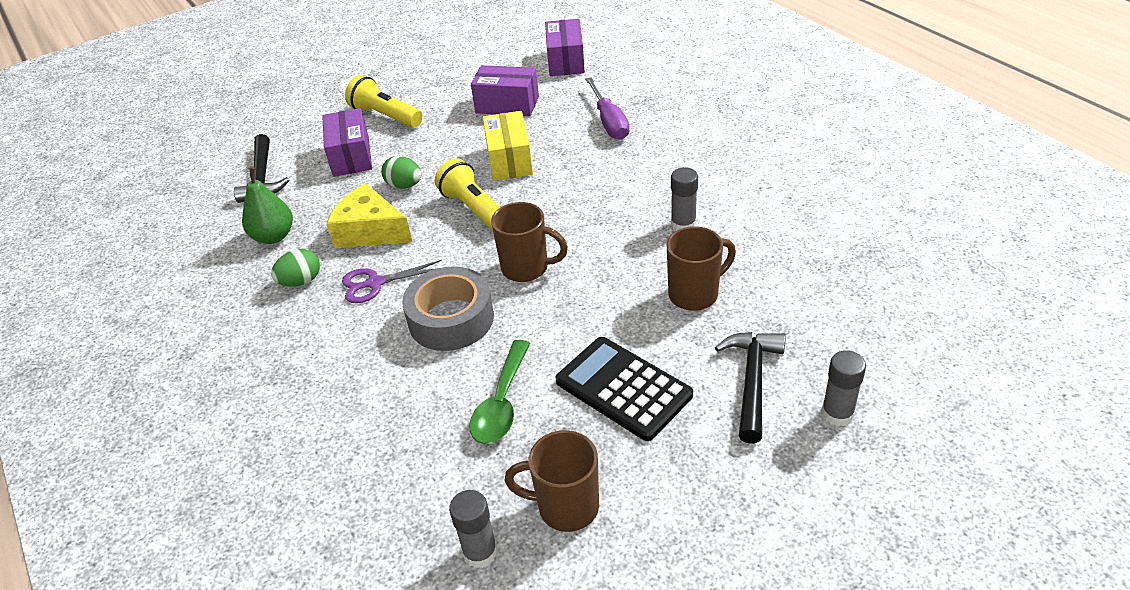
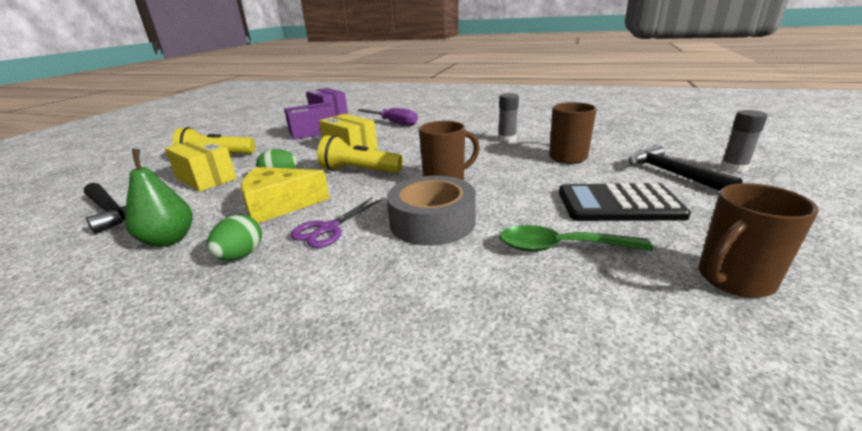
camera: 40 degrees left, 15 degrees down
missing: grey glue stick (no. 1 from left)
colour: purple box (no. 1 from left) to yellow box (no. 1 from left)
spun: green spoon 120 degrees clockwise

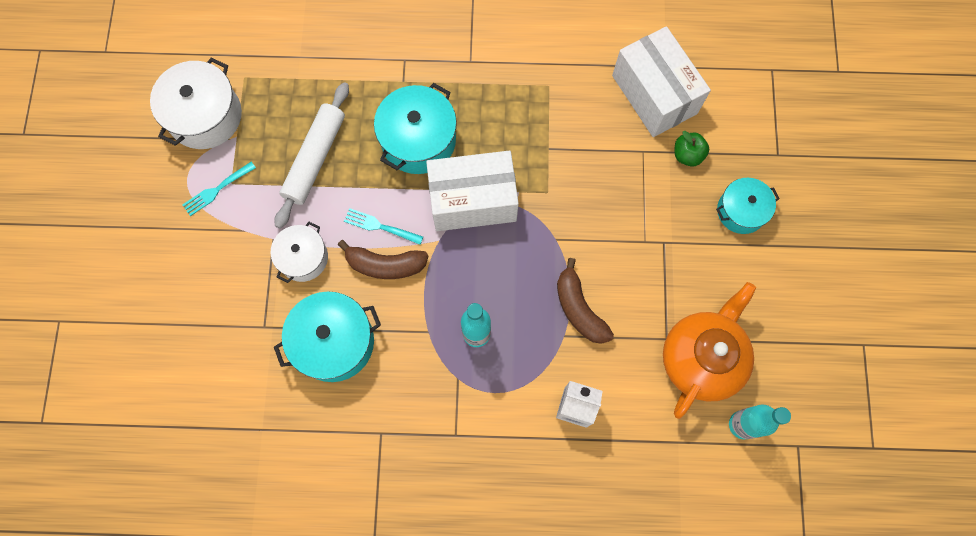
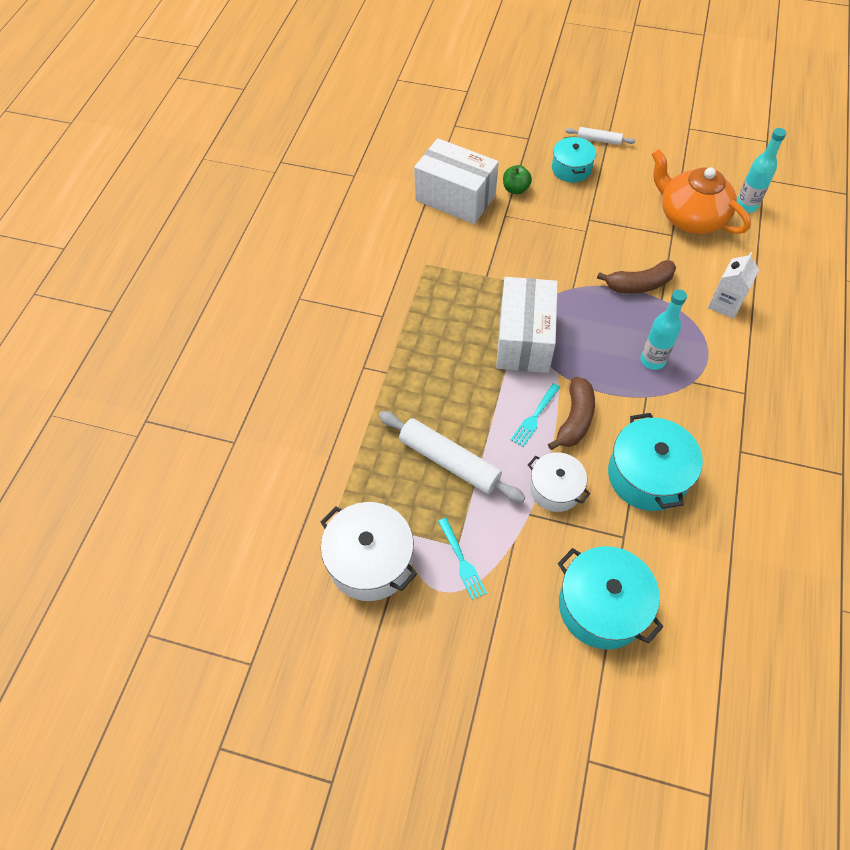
camera: 75 degrees left, 15 degrees down
appeared: white rolling pin (no. 2 from left)
relocated: turquoise pot (no. 2 from left)
spun: white box (no. 2 from left in the first image) 45 degrees clockwise

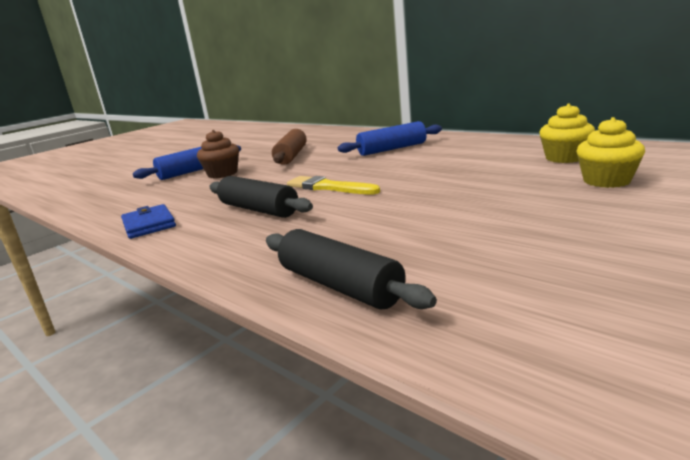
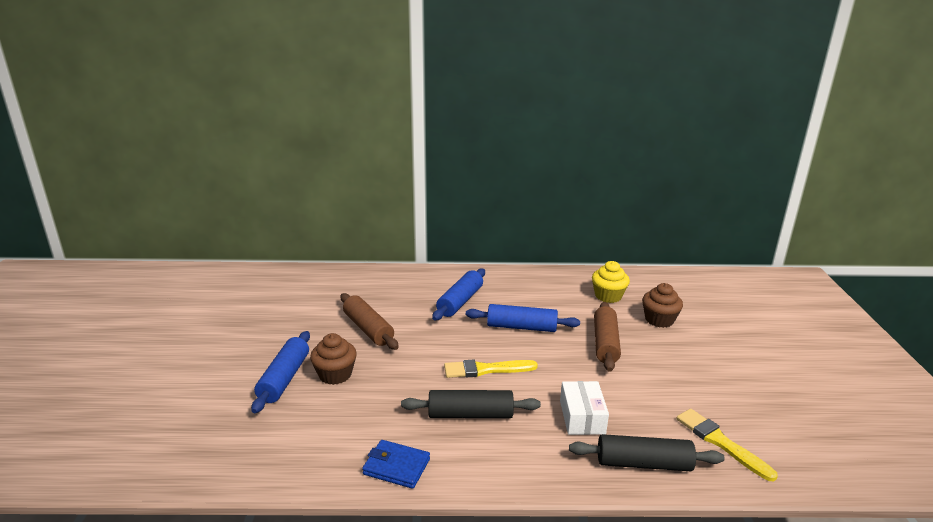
camera: 45 degrees left, 5 degrees up
appeared: blue rolling pin (no. 3 from left); white box; brown rolling pin (no. 2 from left); yellow brush (no. 2 from left)
colour: yellow cupcake (no. 2 from left) to brown cupcake (no. 2 from left)

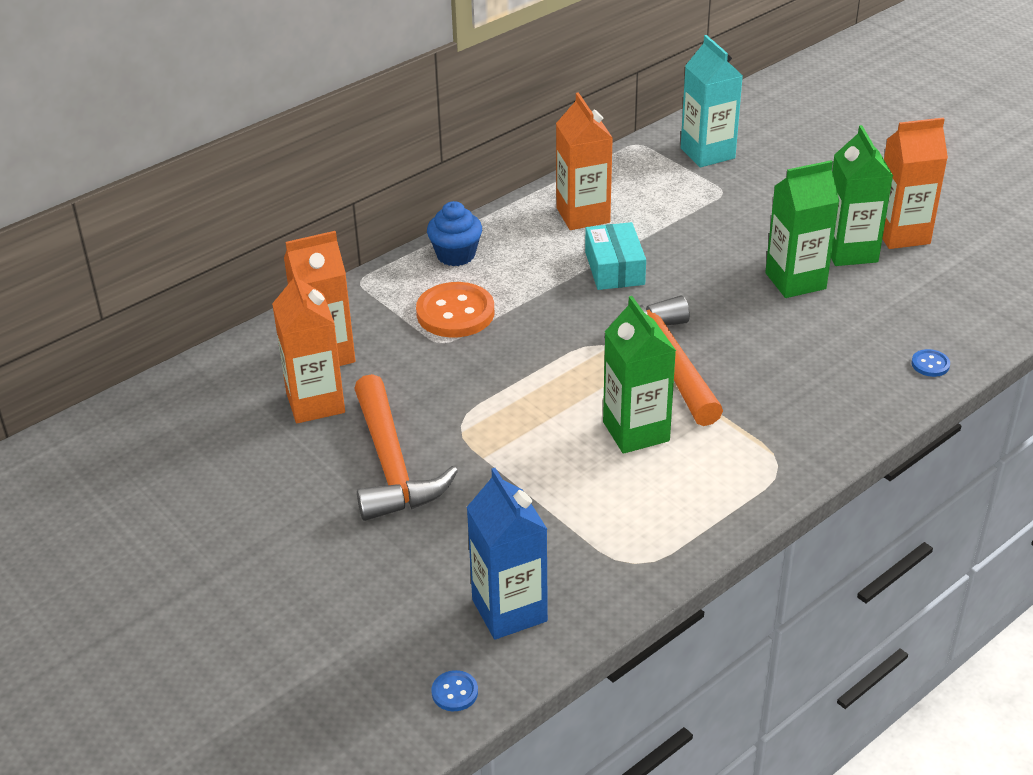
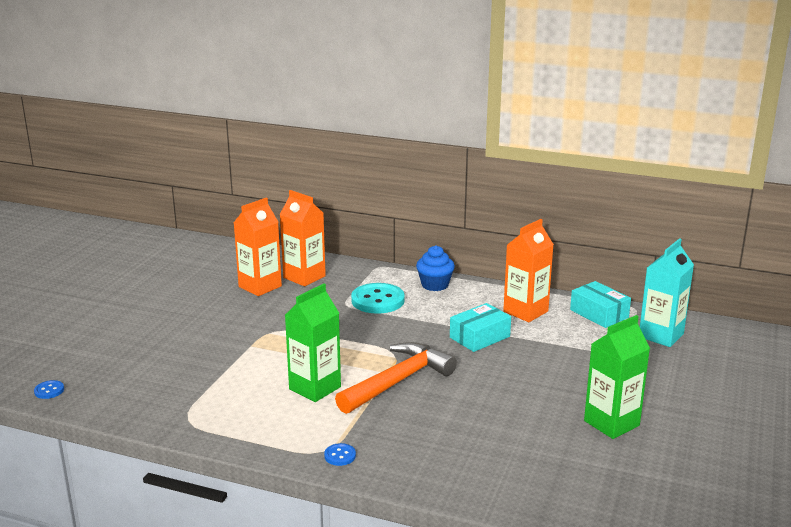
camera: 60 degrees right, 15 degrees down
missing: orange hammer (no. 1 from left); blue carton; green carton (no. 2 from left); orange carton (no. 4 from left)
appeared: turquoise box (no. 2 from left)
relocated: blue button (no. 2 from left)
colour: orange button to turquoise button

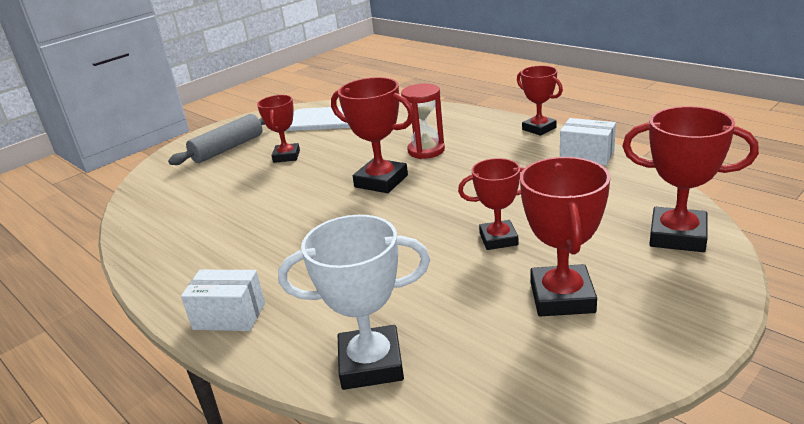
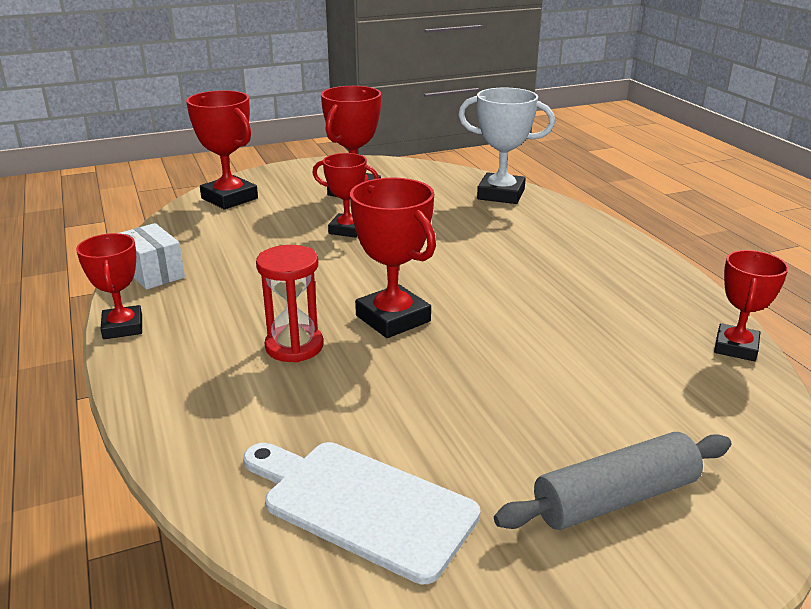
camera: 160 degrees left, 0 degrees up
missing: white box (no. 1 from left)
relocated: red trophy (no. 1 from left in the first image) to red trophy (no. 6 from left)

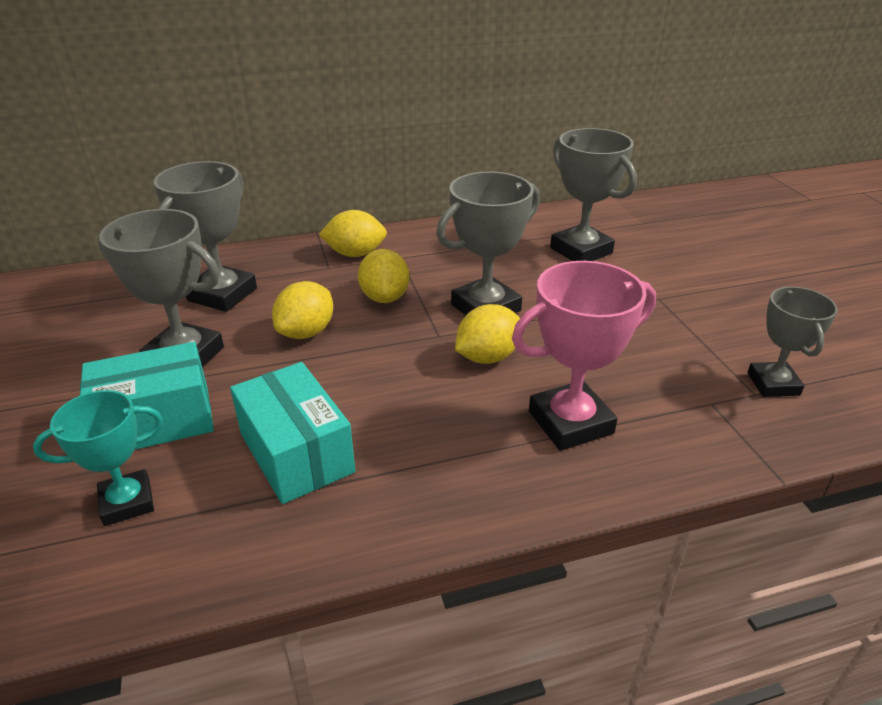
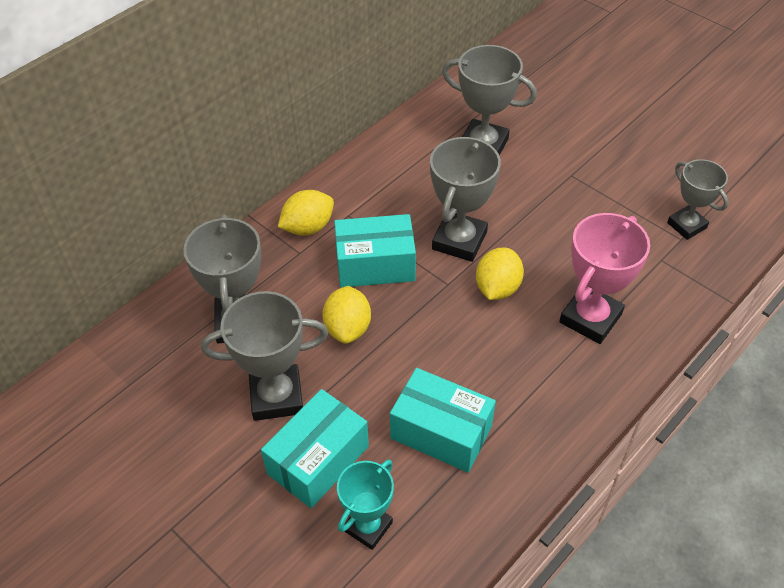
camera: 30 degrees left, 15 degrees up
exchanged: yellow lemon (no. 3 from left) to turquoise box (no. 2 from left)

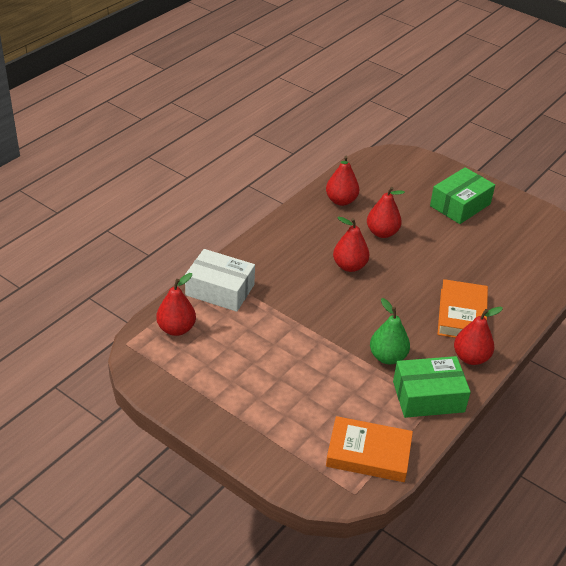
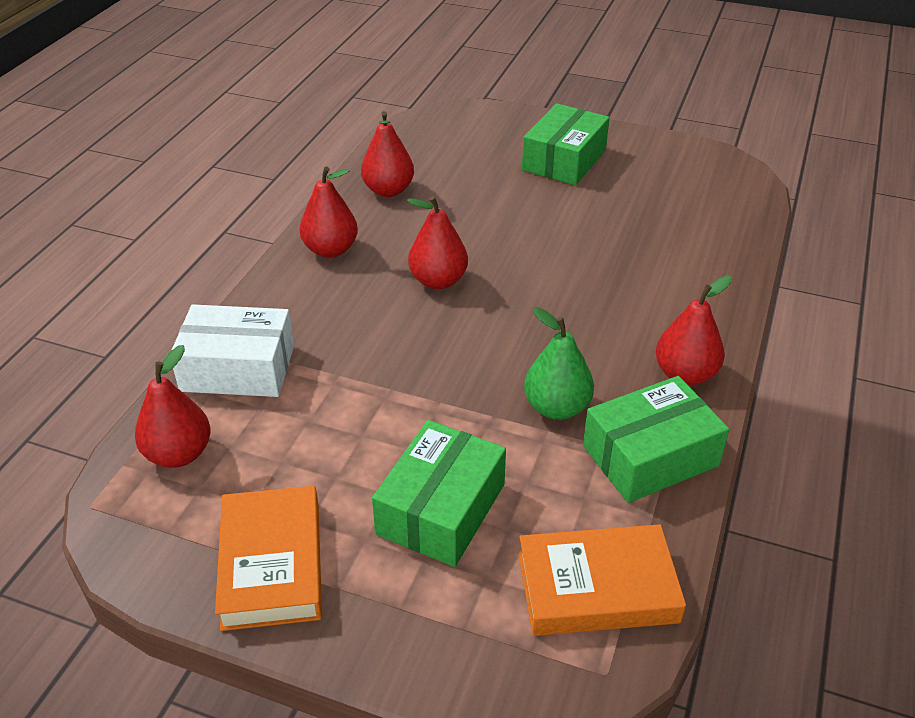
camera: 15 degrees left, 0 degrees up
appeared: green box (no. 1 from left)
relocated: red pear (no. 4 from left in the first image) to red pear (no. 2 from left); orange book (no. 2 from left in the first image) to orange book (no. 1 from left)

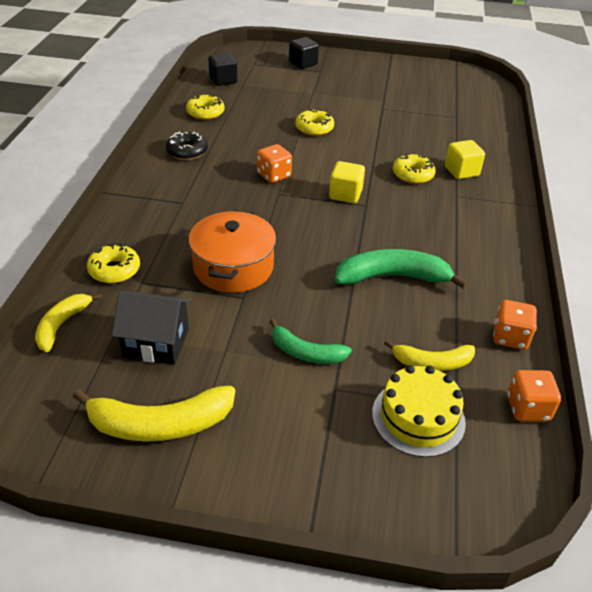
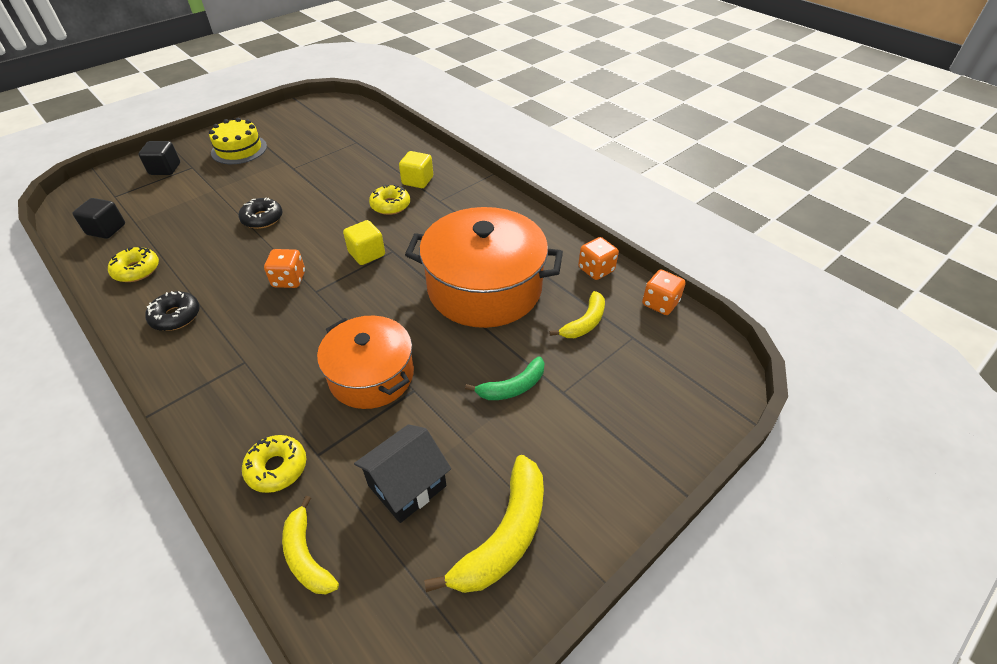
camera: 50 degrees left, 5 degrees up
relocated: yellow cake
exchanged: green banana (no. 2 from left) to orange pot (no. 2 from left)
colour: yellow donut (no. 3 from left) to black donut (no. 2 from left)

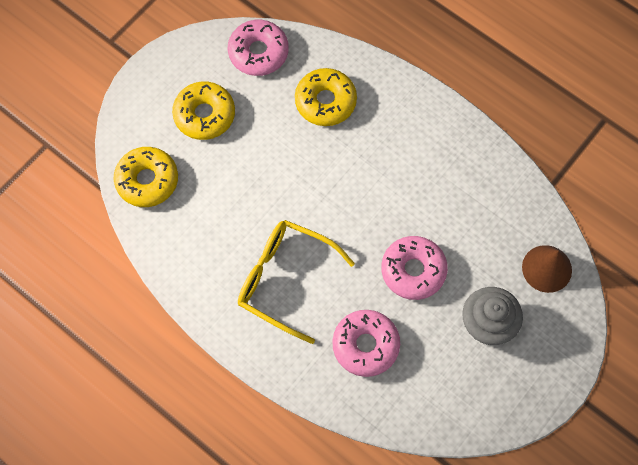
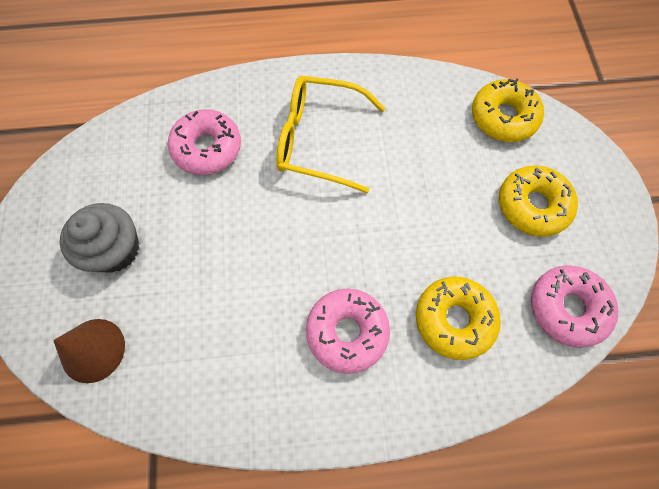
camera: 135 degrees right, 0 degrees up
relocated: pink donut (no. 3 from left in the first image) to pink donut (no. 2 from left)
spun: yellow glasses 150 degrees counterclockwise

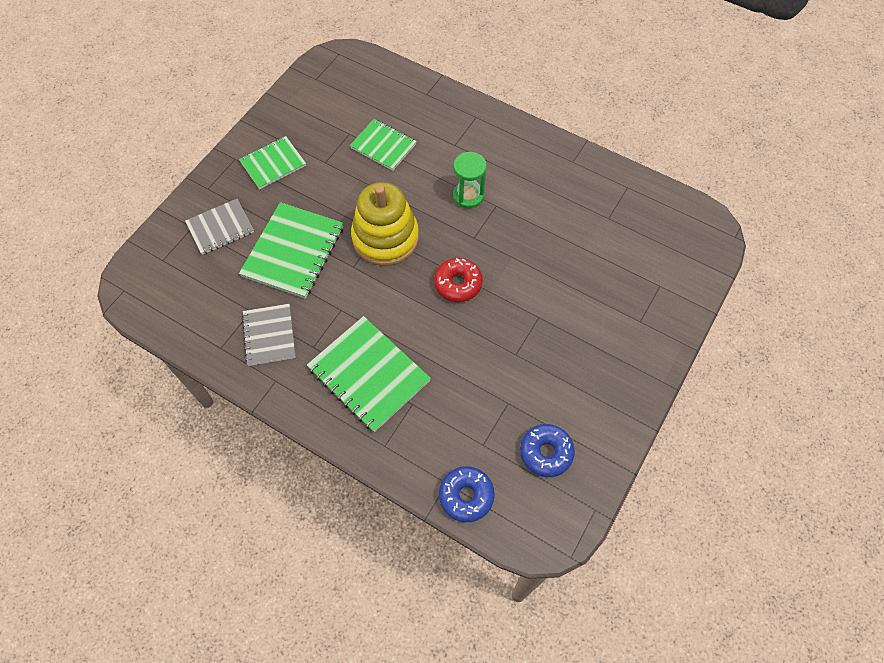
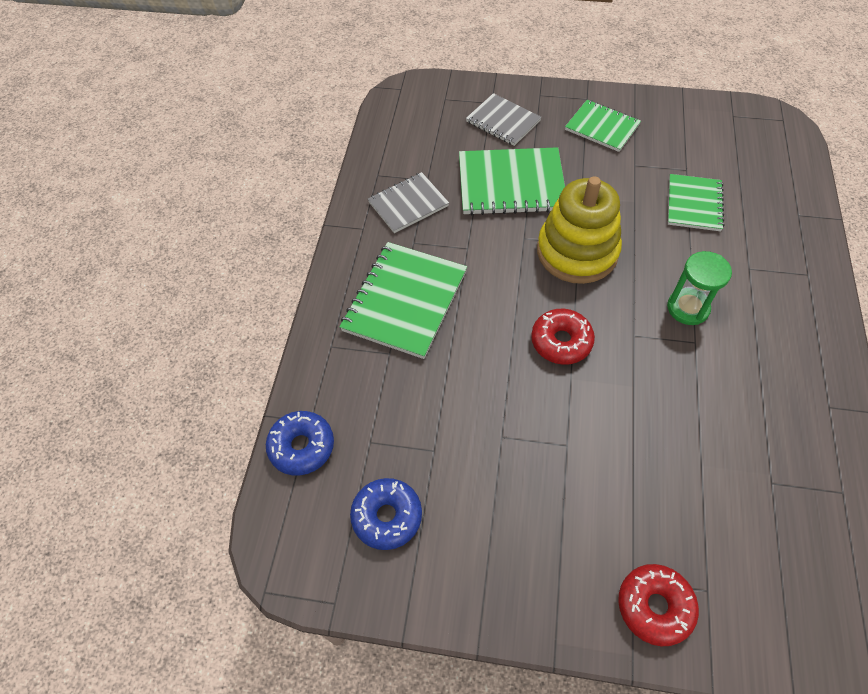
camera: 70 degrees right, 5 degrees down
appeared: red donut (no. 2 from left)

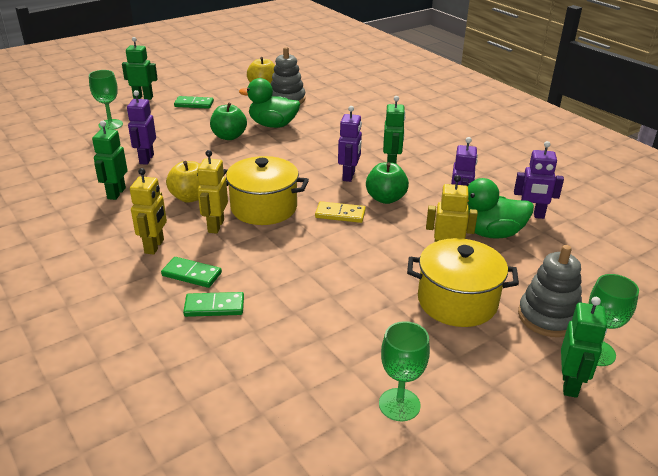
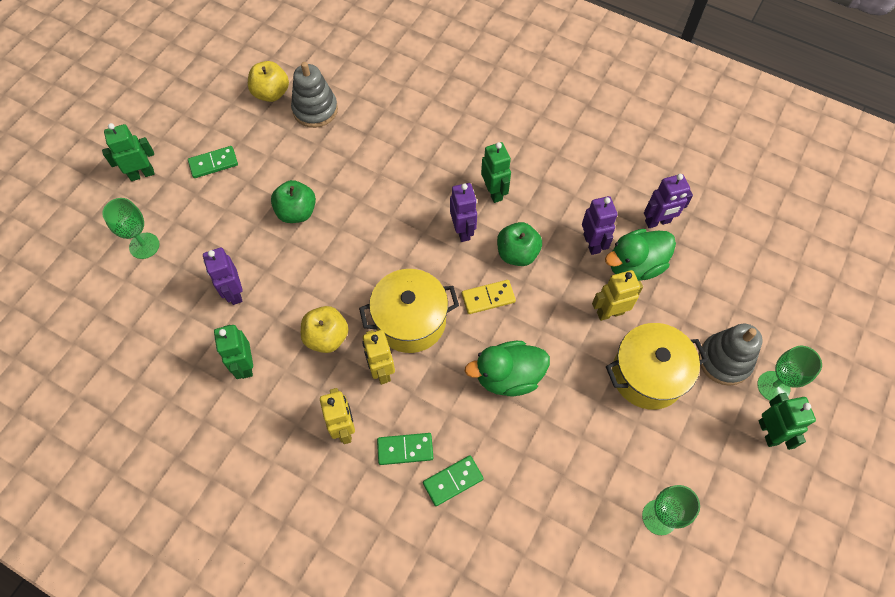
camera: 25 degrees left, 30 degrees up
relocated: green duck (no. 1 from left)

